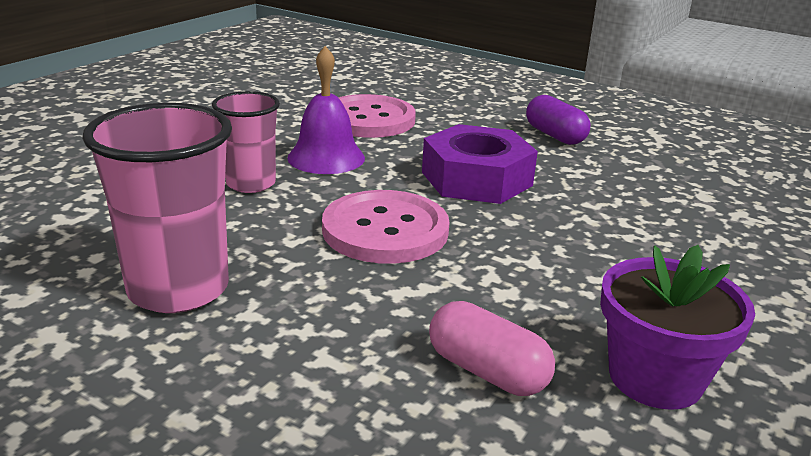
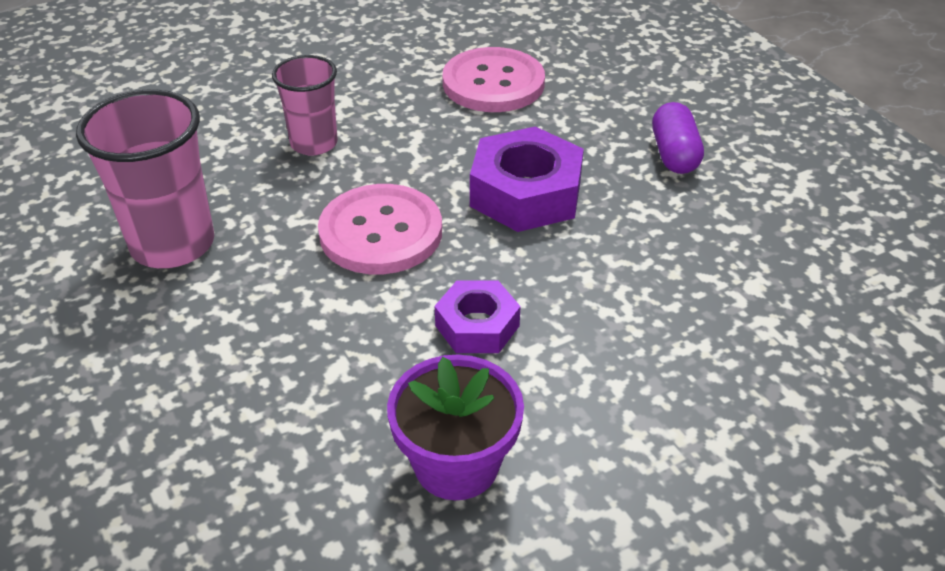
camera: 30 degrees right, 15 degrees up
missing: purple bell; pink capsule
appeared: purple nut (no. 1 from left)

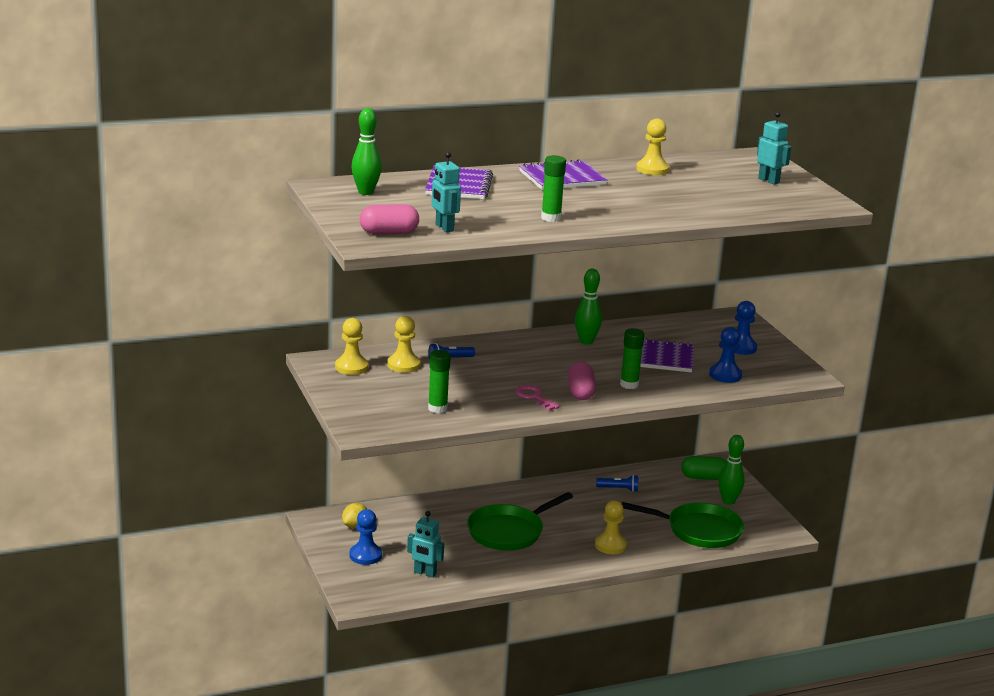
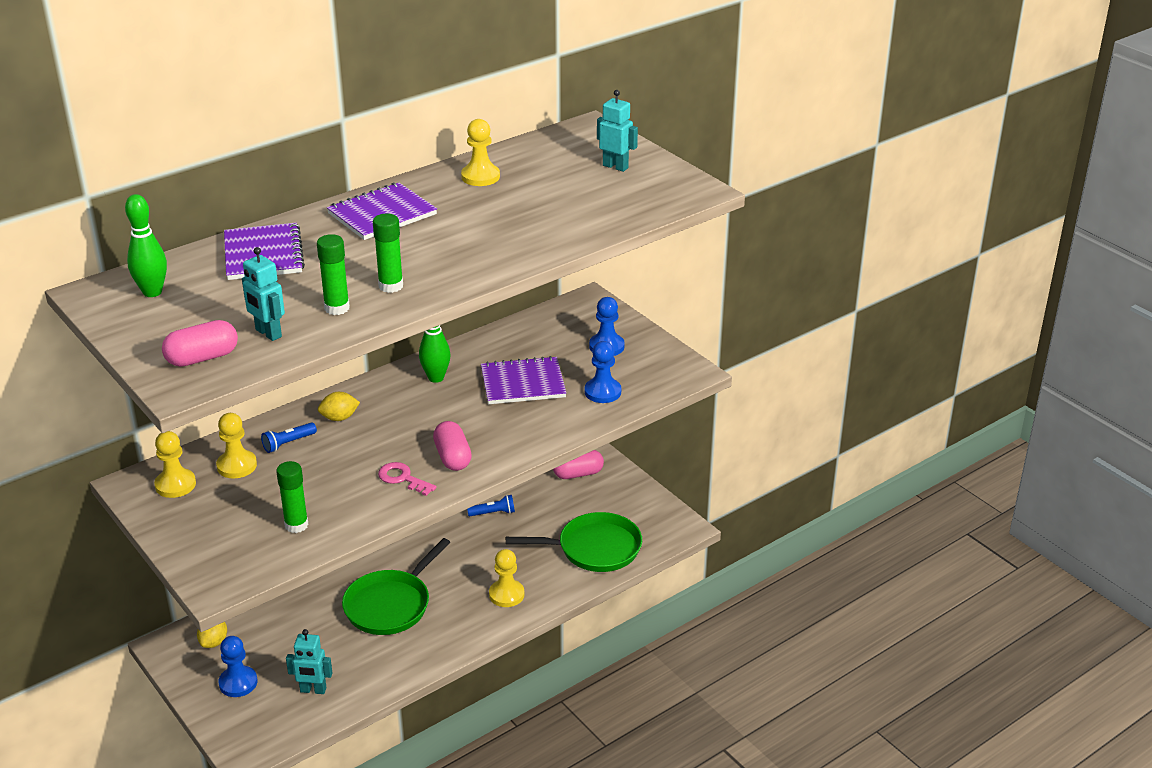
camera: 15 degrees left, 10 degrees up
missing: green bowling pin (no. 3 from left)
appeared: yellow lemon (no. 2 from left)
relocated: green glue stick (no. 3 from left in the first image) to green glue stick (no. 2 from left)
colour: green capsule to pink capsule (no. 3 from left)

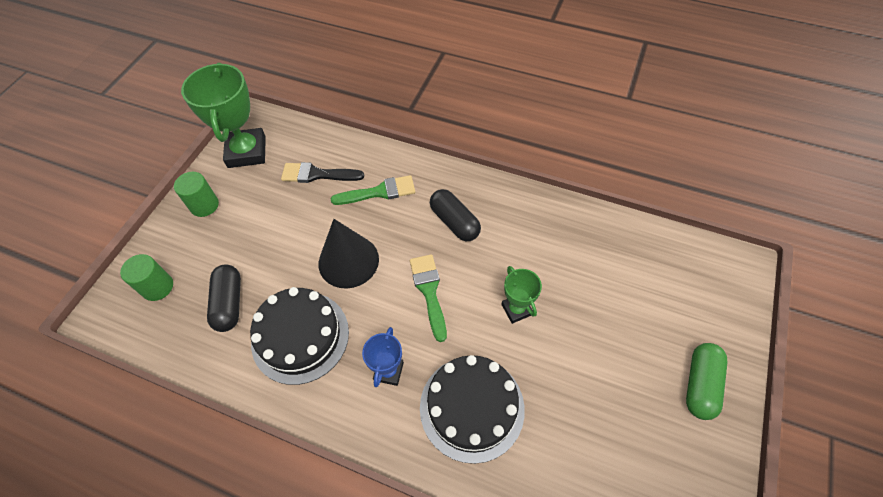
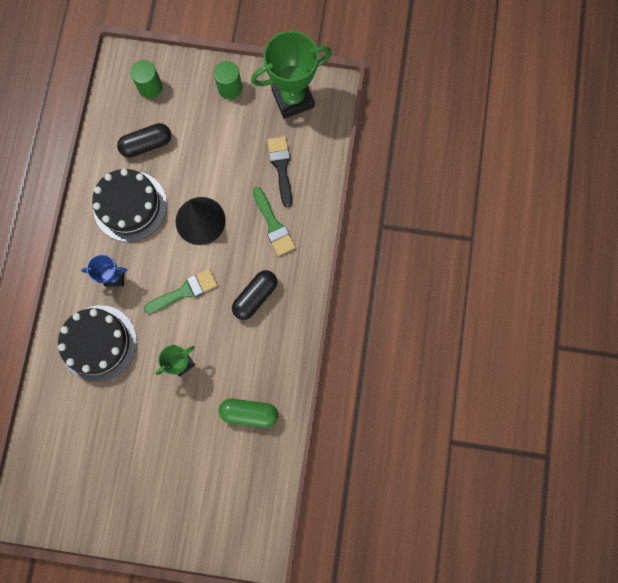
camera: 75 degrees right, 20 degrees up
relocated: green capsule

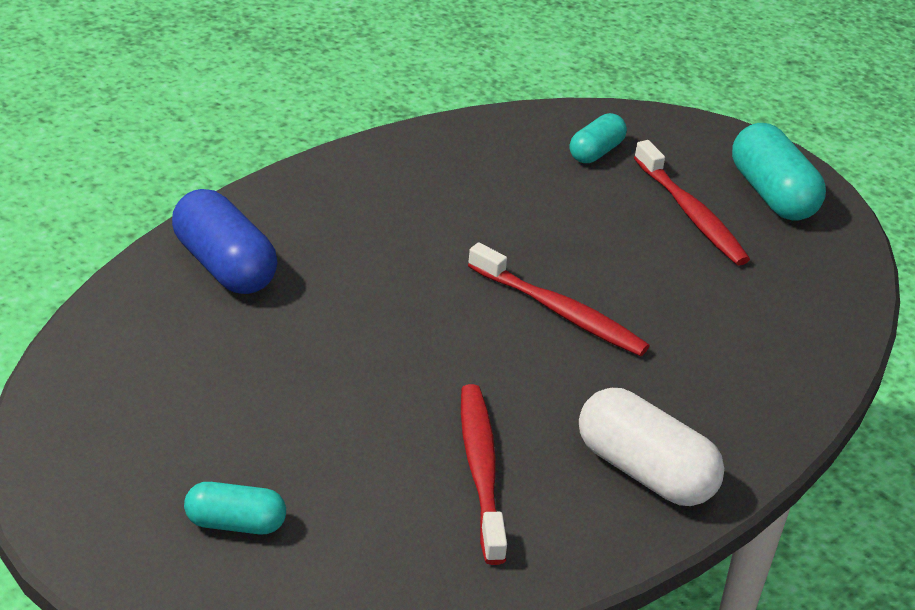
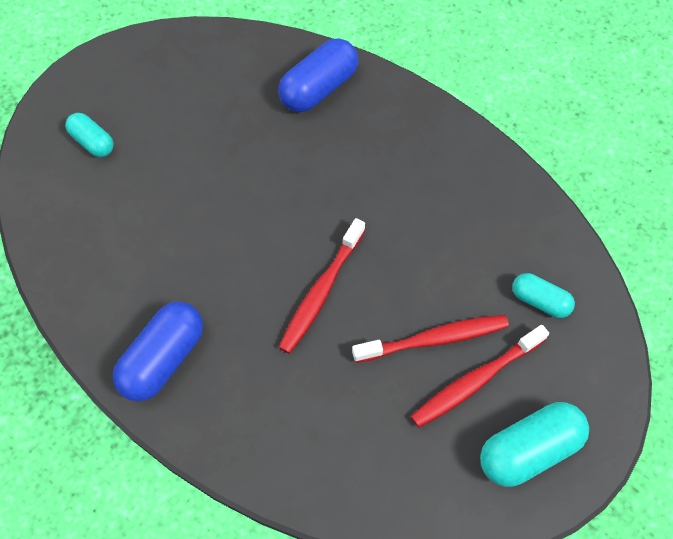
camera: 85 degrees right, 25 degrees up
relocated: red toothbrush (no. 1 from left in the first image) to red toothbrush (no. 2 from left)
colour: white capsule to blue capsule (no. 1 from left)
spun: turquoise capsule (no. 1 from left) 45 degrees counterclockwise

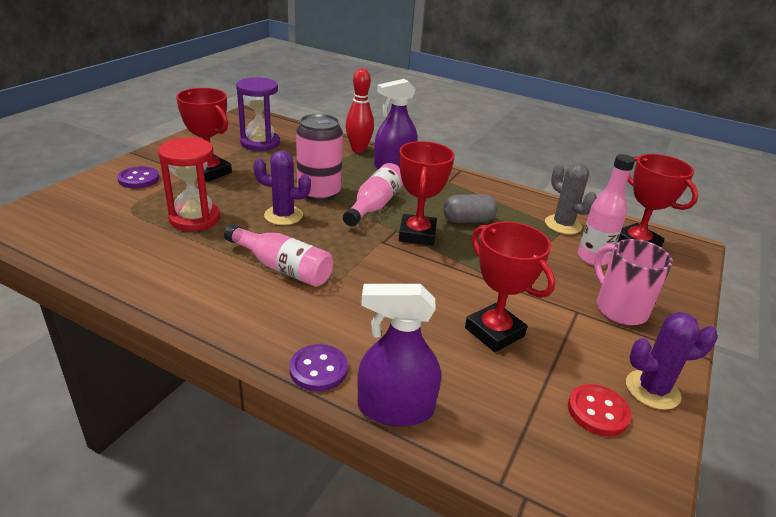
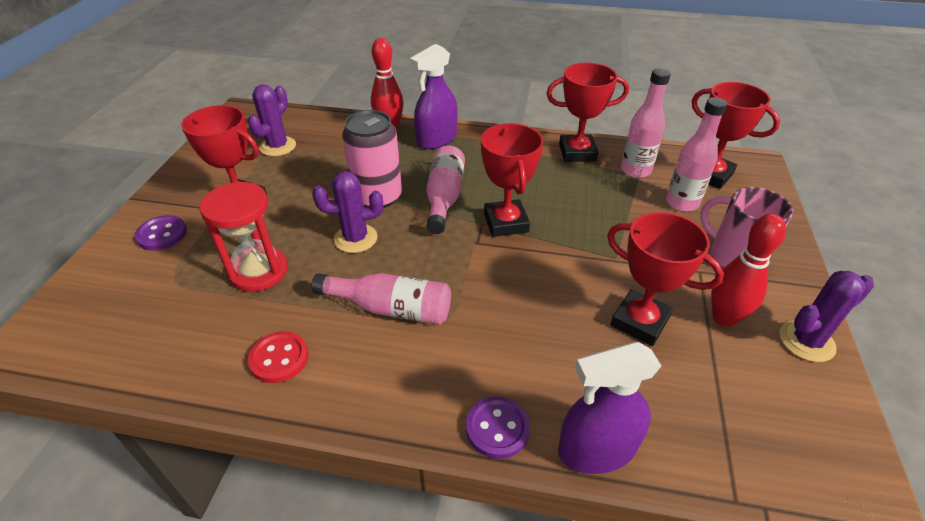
camera: 15 degrees left, 10 degrees up
missing: grey capsule
appeared: red trophy (no. 3 from left); red bowling pin (no. 2 from left)
relocated: red button
exchanged: purple hourglass to purple cactus (no. 1 from left); grey cactus to pink bottle (no. 3 from left)

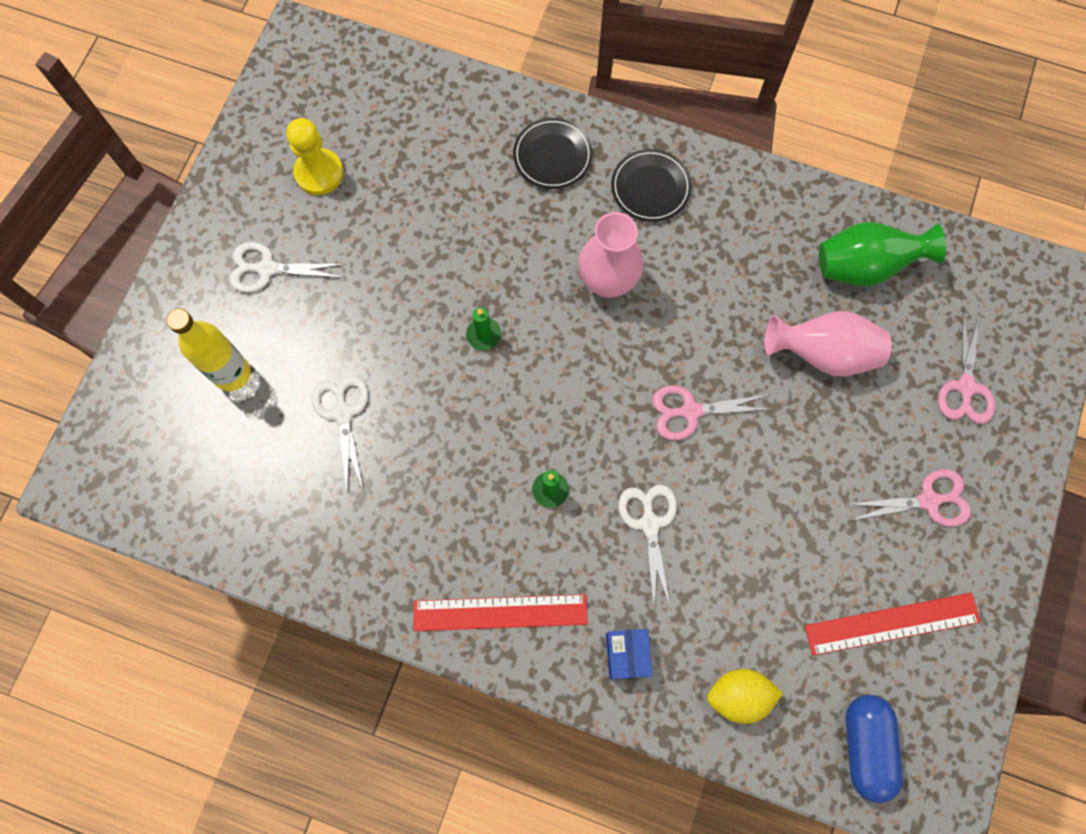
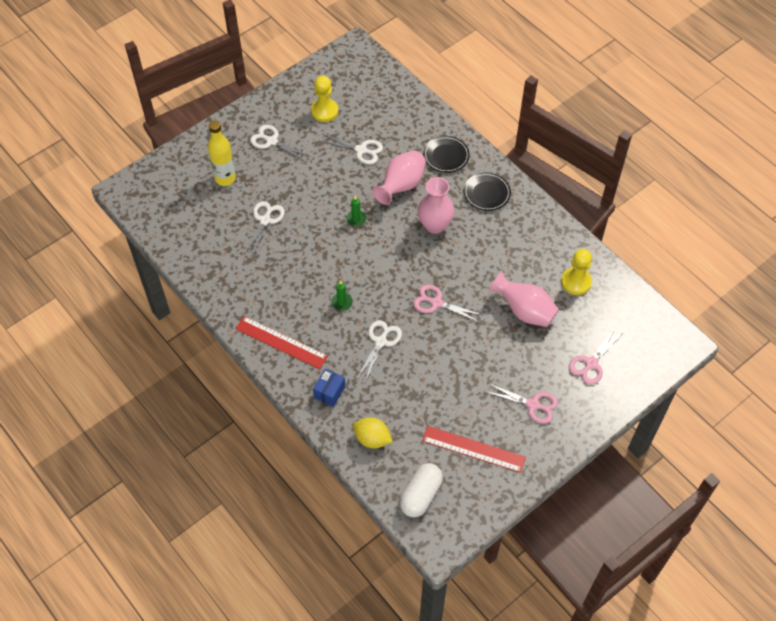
camera: 30 degrees right, 15 degrees down
appeared: white scissors (no. 3 from left); pink vase (no. 1 from left)
exchanged: green vase to yellow pawn (no. 2 from left)
colour: blue capsule to white capsule

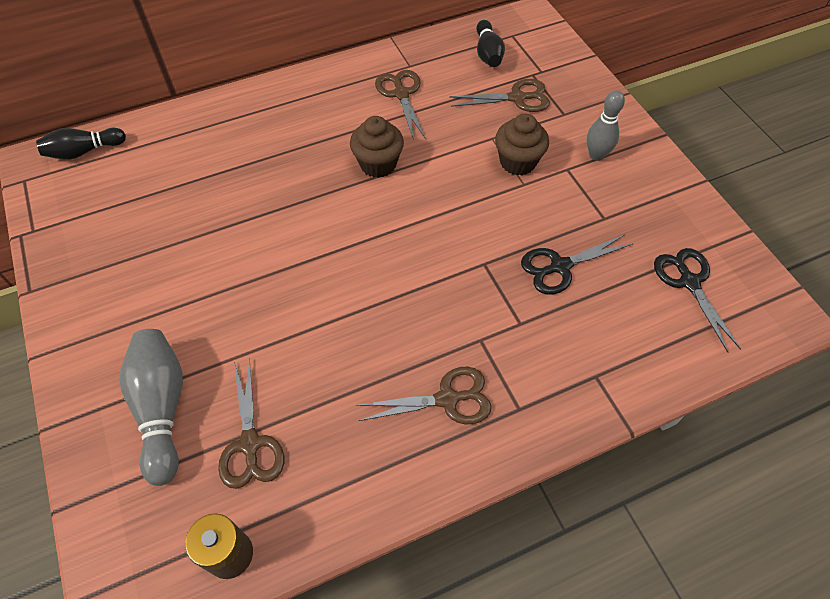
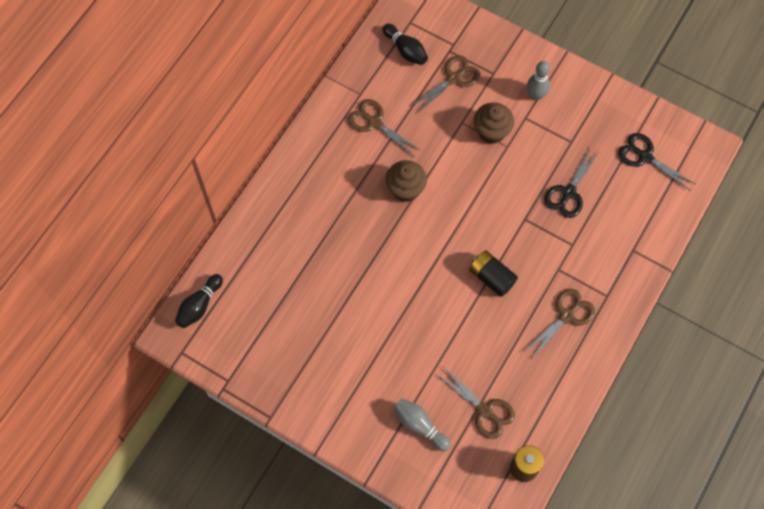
camera: 35 degrees left, 10 degrees up
appeared: black battery
size: grey bowling pin (no. 1 from left) x0.67

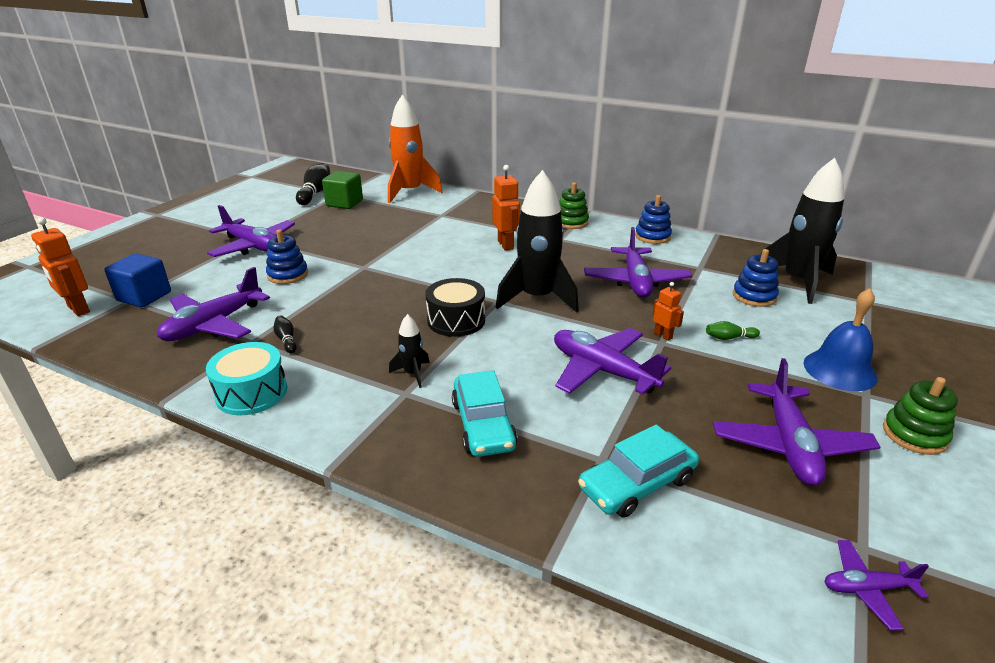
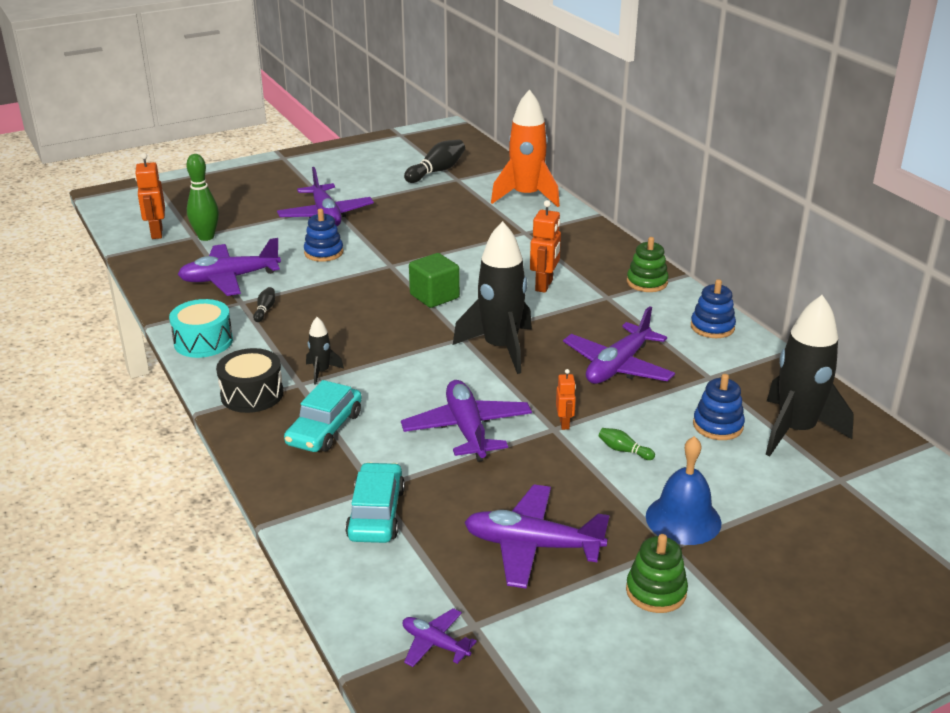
camera: 35 degrees right, 0 degrees up
relocated: green cube; black drum
exchanged: blue cube to green bowling pin (no. 1 from left)
spun: turquoise car (no. 2 from left) 90 degrees clockwise; purple plane (no. 5 from left) 60 degrees clockwise

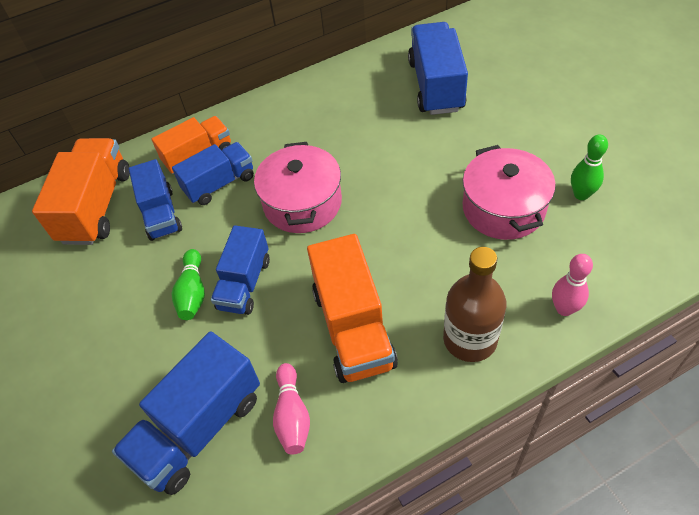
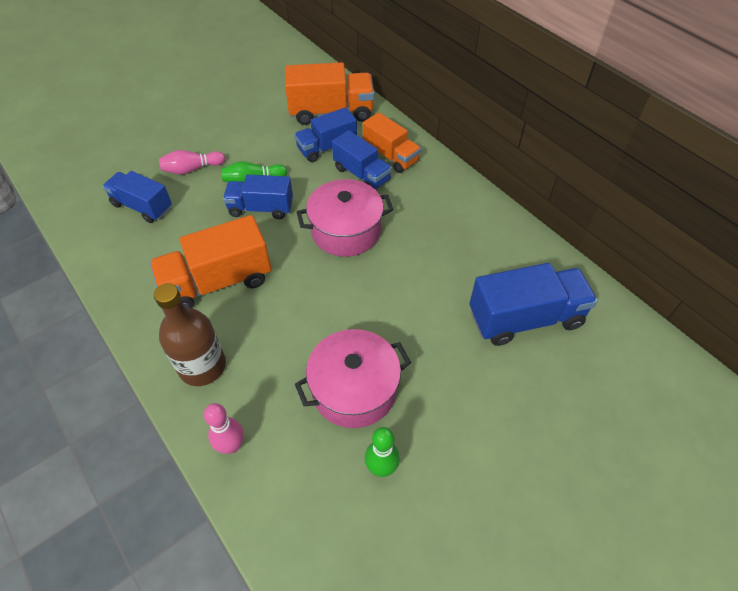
camera: 75 degrees right, 0 degrees up
relocated: pink bowling pin (no. 1 from left)
size: blue truck (no. 2 from left in the first image) x0.66

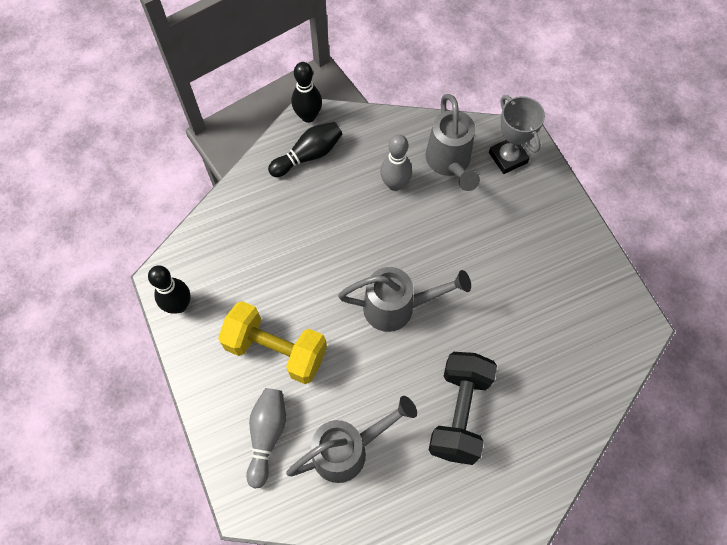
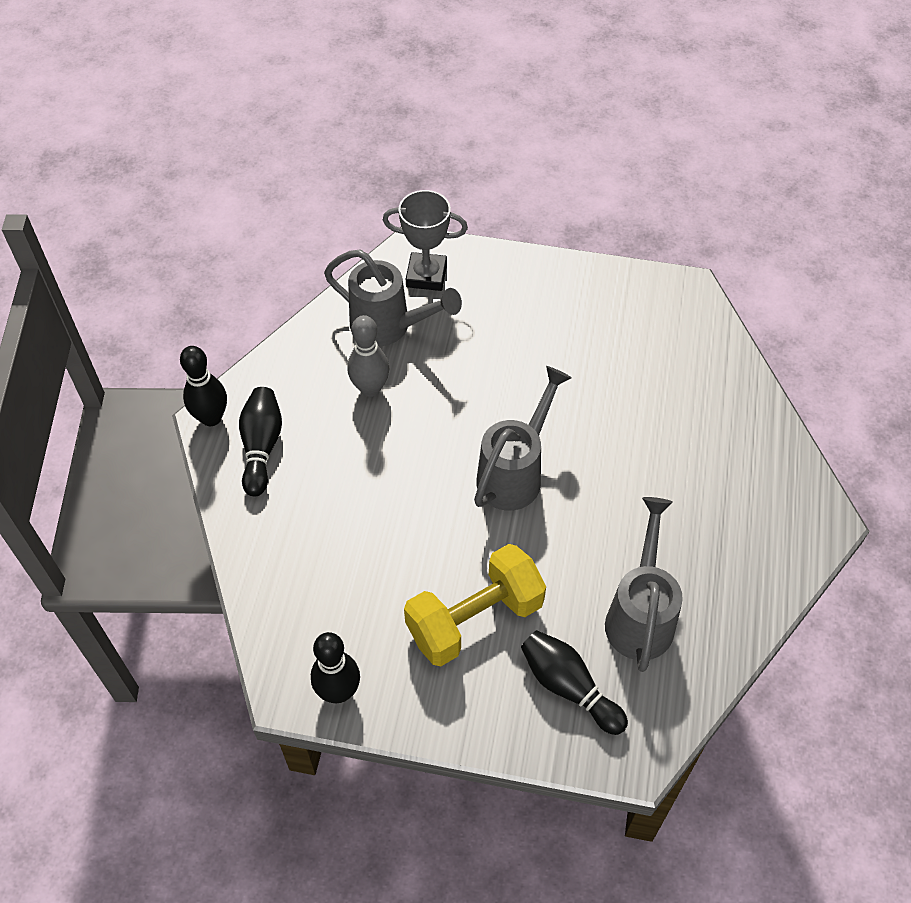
camera: 55 degrees left, 10 degrees down
missing: black dumbbell
colour: grey bowling pin (no. 1 from left) to black bowling pin (no. 4 from left)

